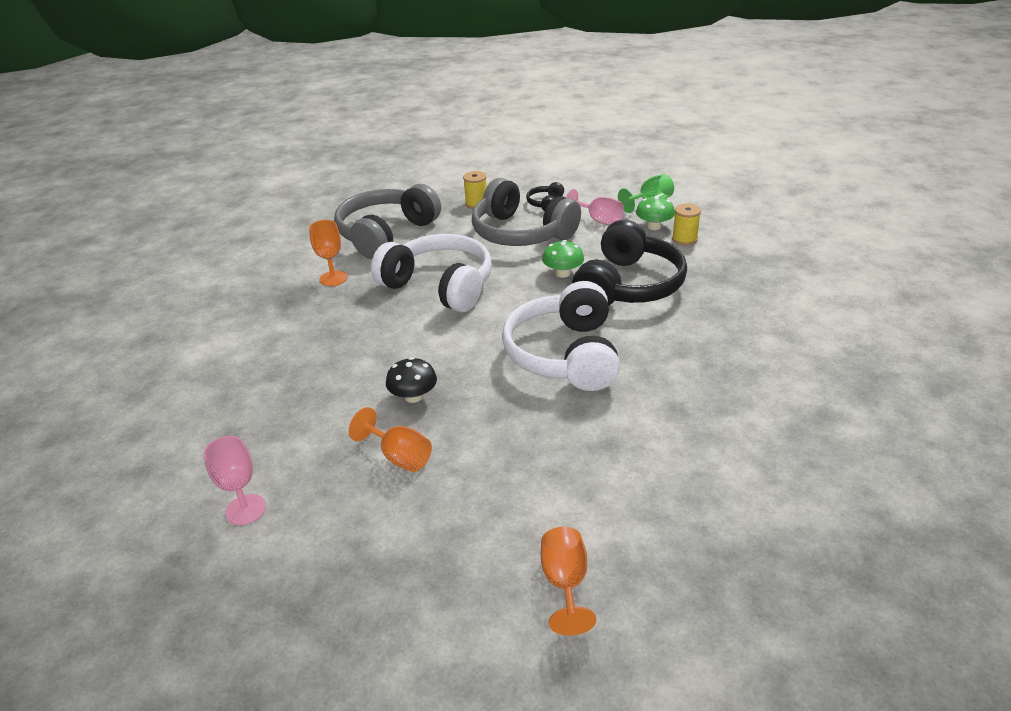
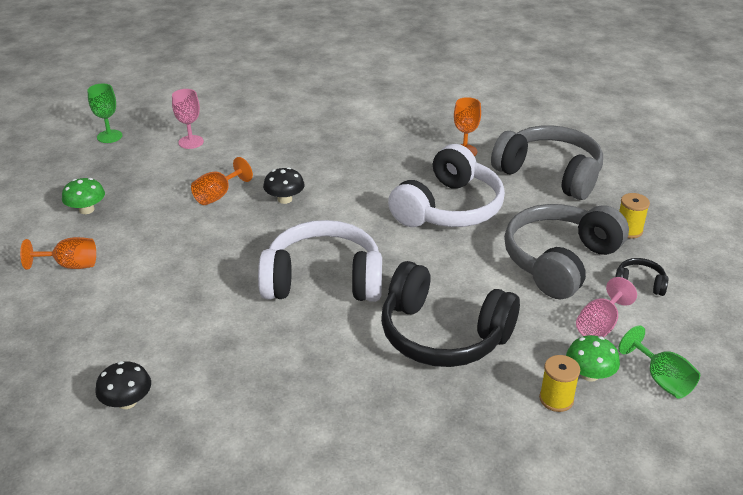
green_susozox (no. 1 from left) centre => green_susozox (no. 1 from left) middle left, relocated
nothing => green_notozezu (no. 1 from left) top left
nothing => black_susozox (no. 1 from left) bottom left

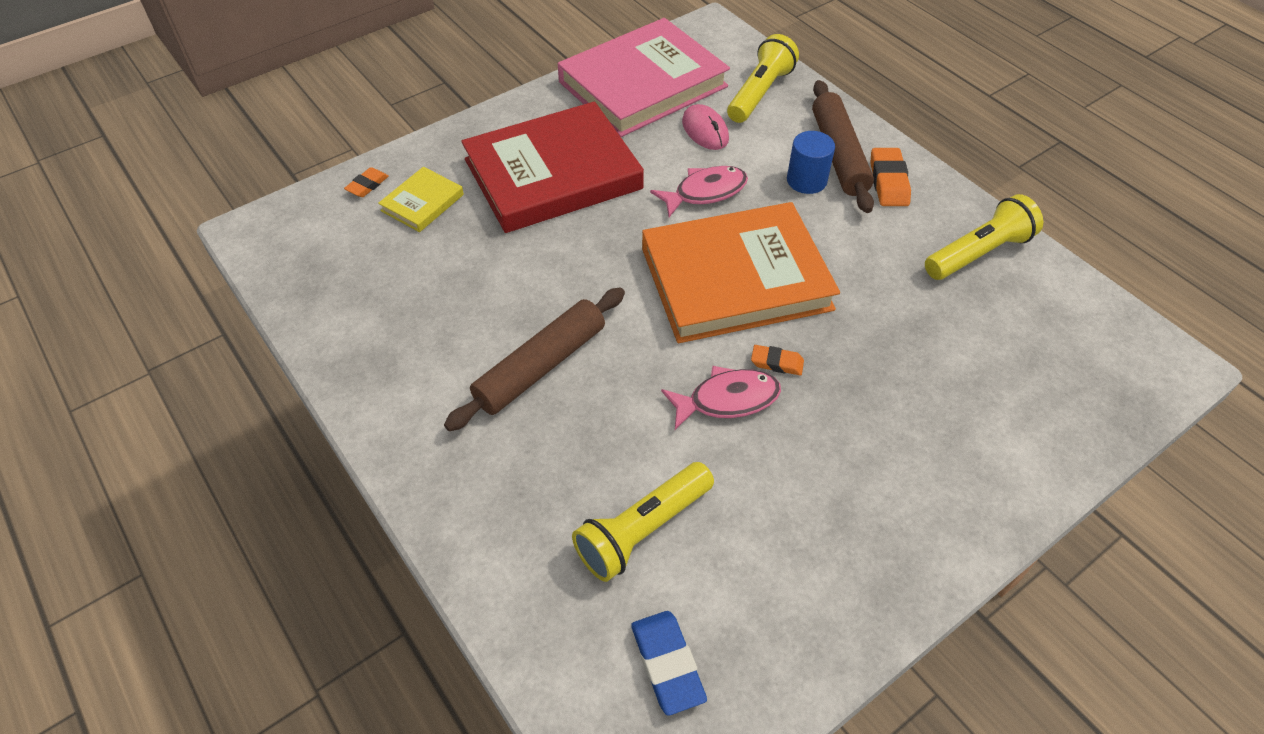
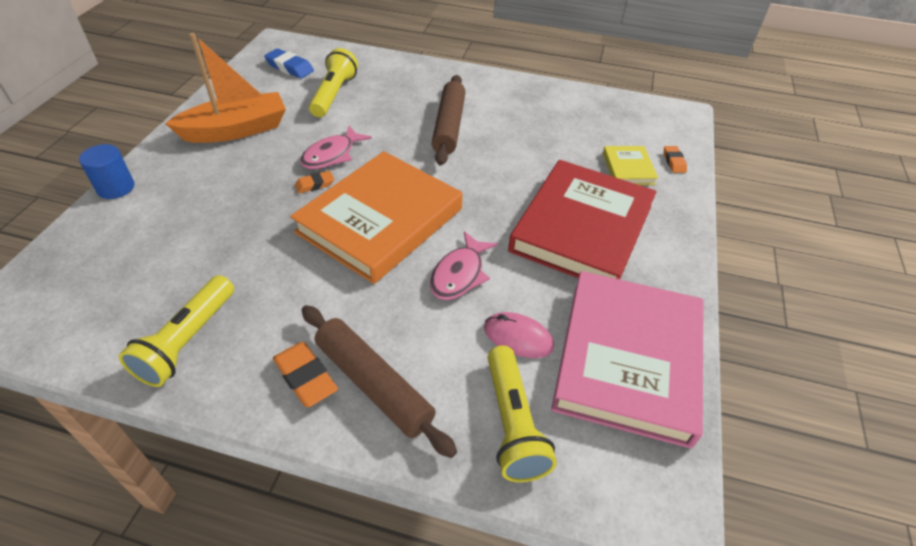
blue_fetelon top centre => blue_fetelon top left, relocated
nothing => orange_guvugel top left

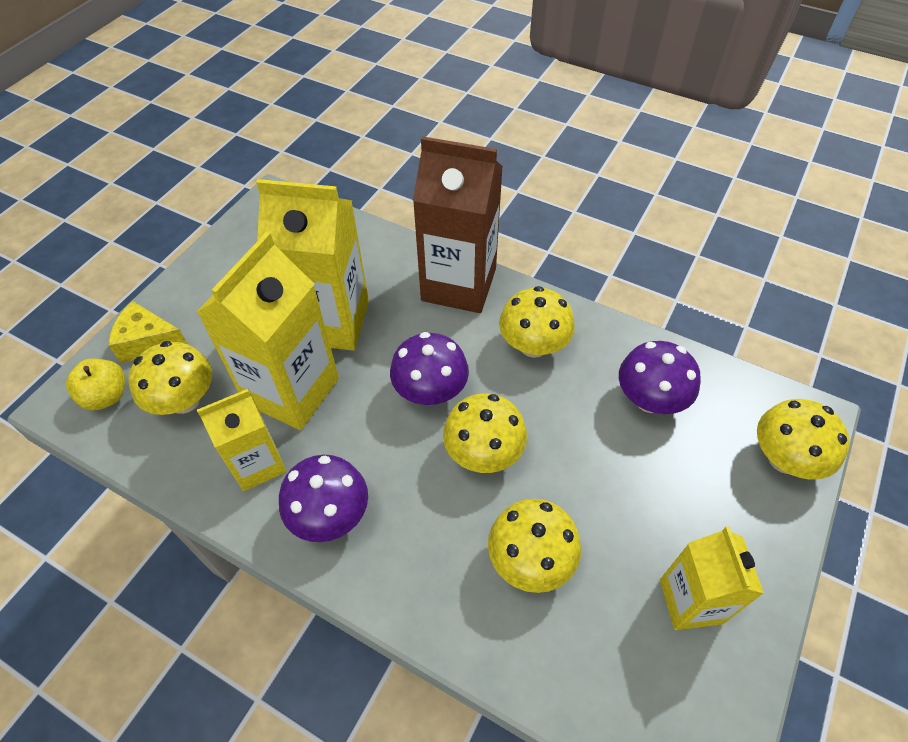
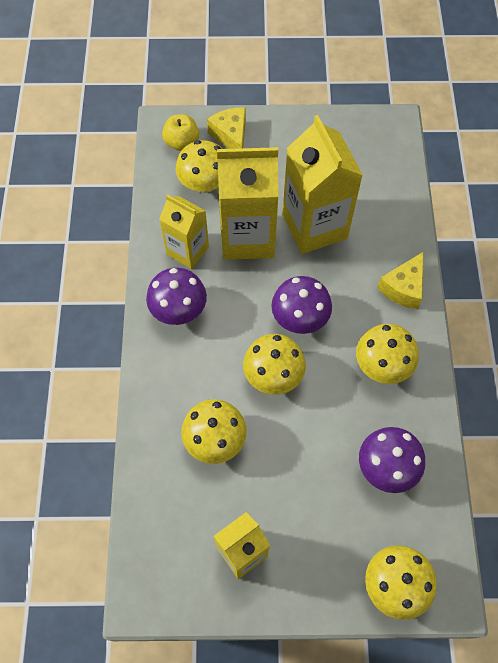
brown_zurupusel top centre => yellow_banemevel (no. 2 from left) middle right

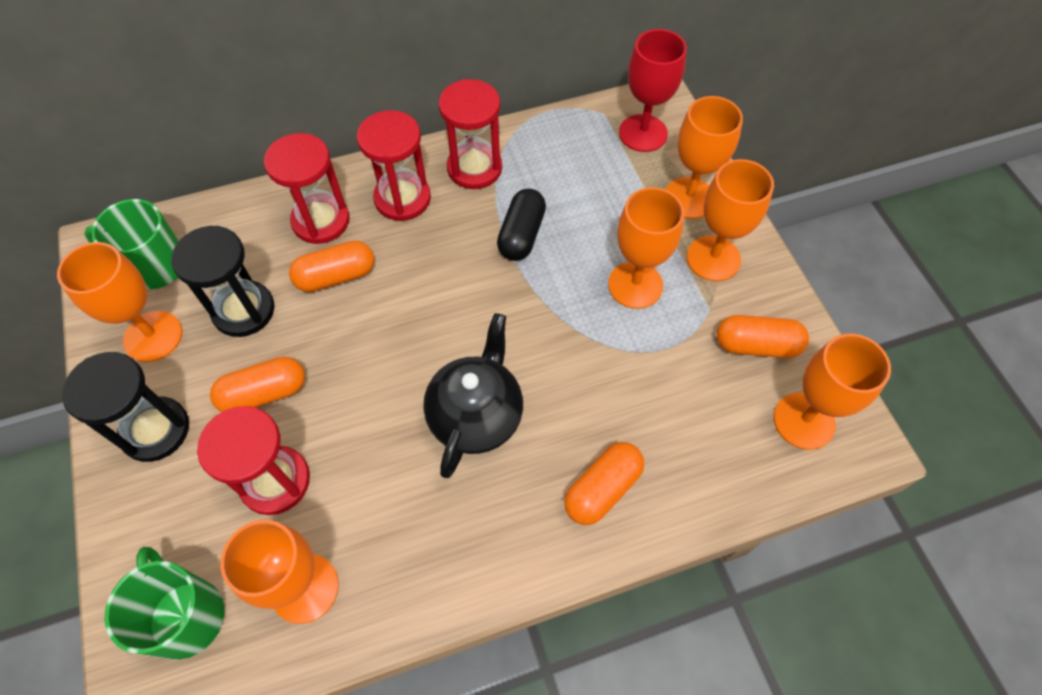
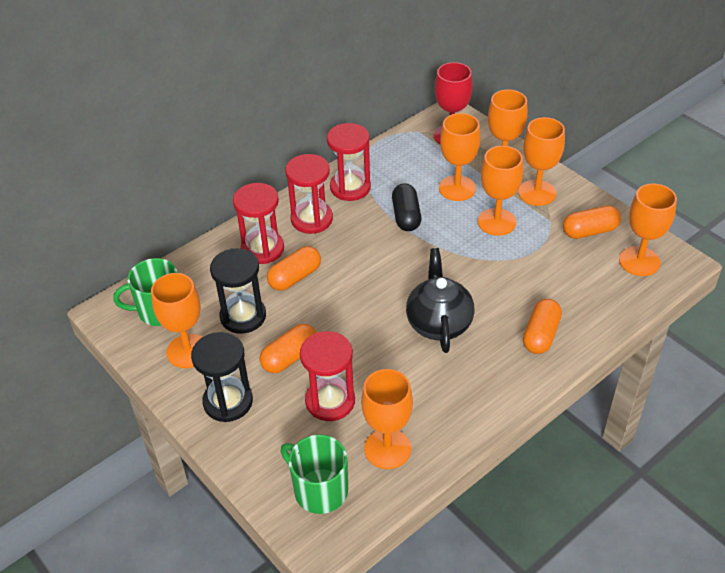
nothing => orange_notozezu (no. 3 from left) top centre

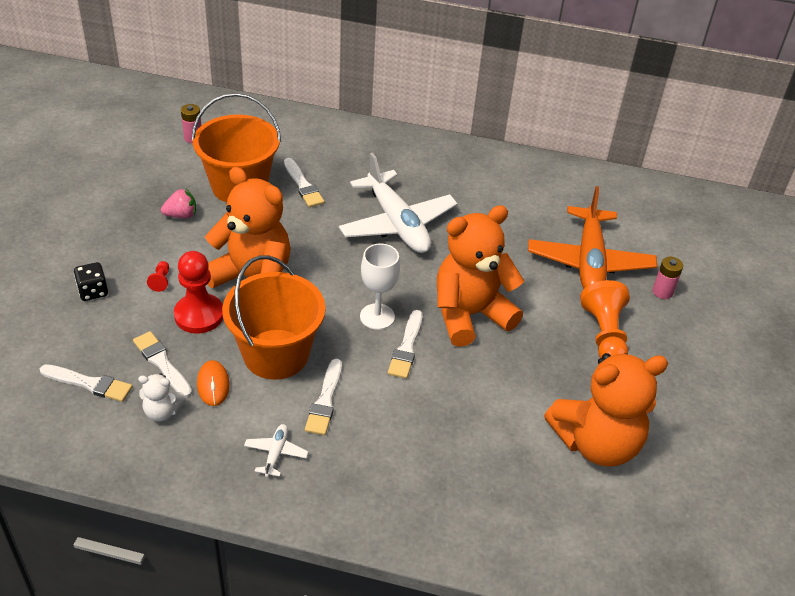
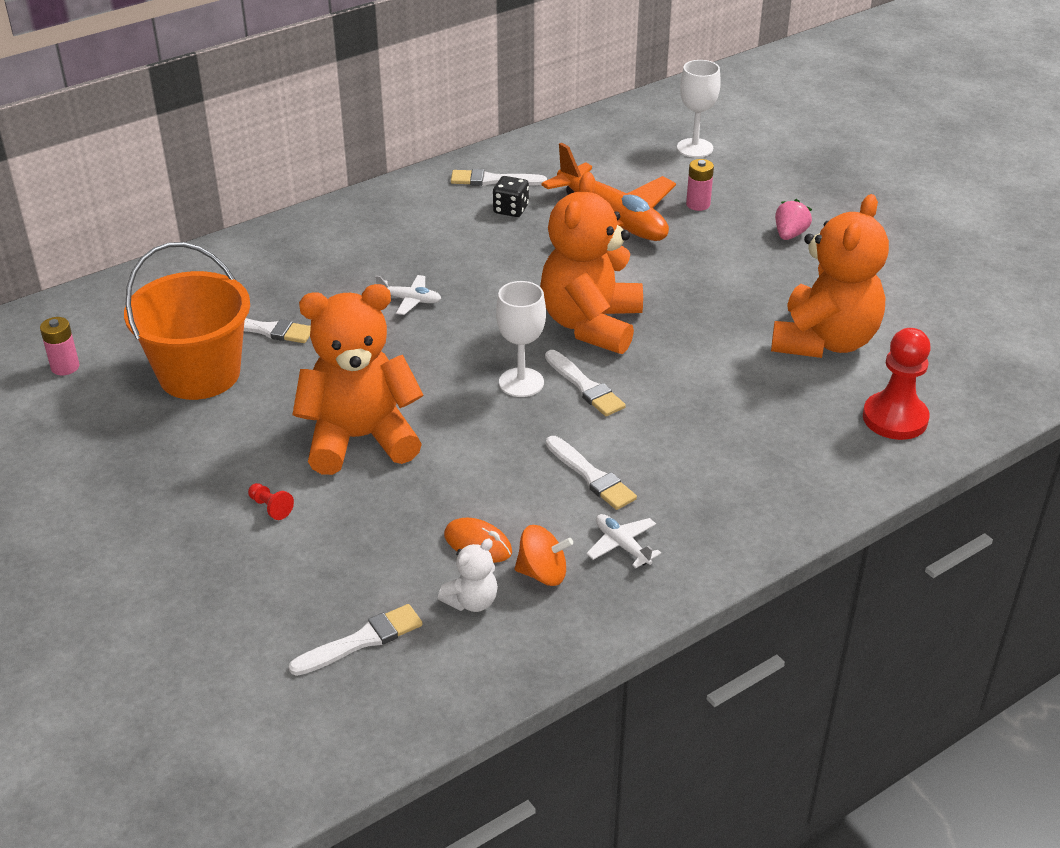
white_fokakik (no. 2 from left in the first image) centre => white_fokakik (no. 1 from left) centre, x0.41
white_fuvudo (no. 2 from left in the first image) middle left => white_fuvudo (no. 3 from left) top centre, relocated
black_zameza middle left => black_zameza top centre, relocated
nothing => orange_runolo centre
nothing => white_notozezu (no. 2 from left) top centre
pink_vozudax middle left => pink_vozudax top right, relocated
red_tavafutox (no. 2 from left) middle left => red_tavafutox (no. 2 from left) middle right, relocated
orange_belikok (no. 2 from left) centre => nothing
orange_tavafutox middle right => nothing

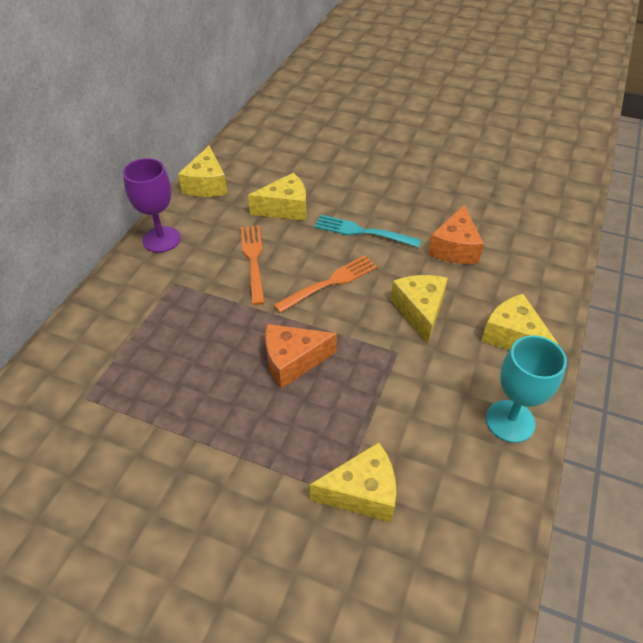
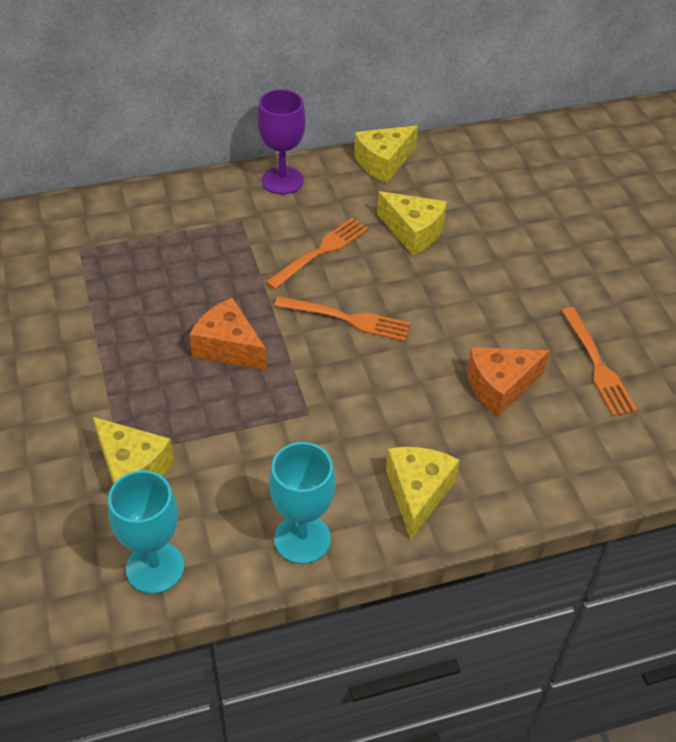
nothing => turquoise_notozezu (no. 1 from left) bottom left
nothing => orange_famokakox (no. 3 from left) middle right
turquoise_famokakox centre => nothing
yellow_banemevel (no. 4 from left) centre => nothing

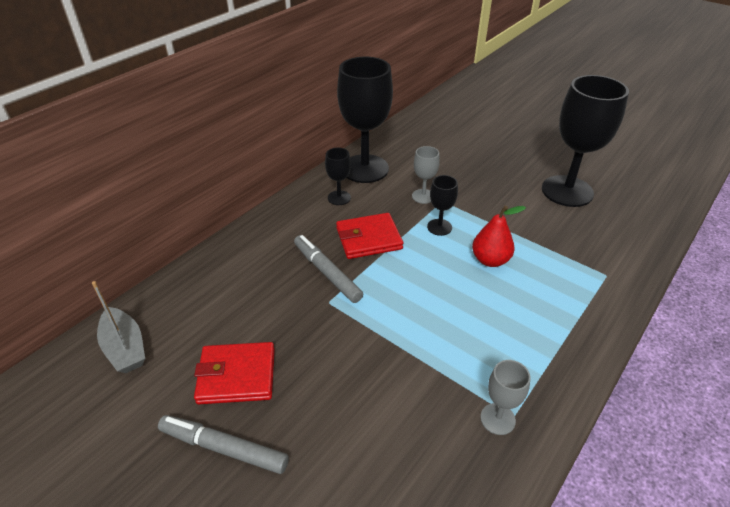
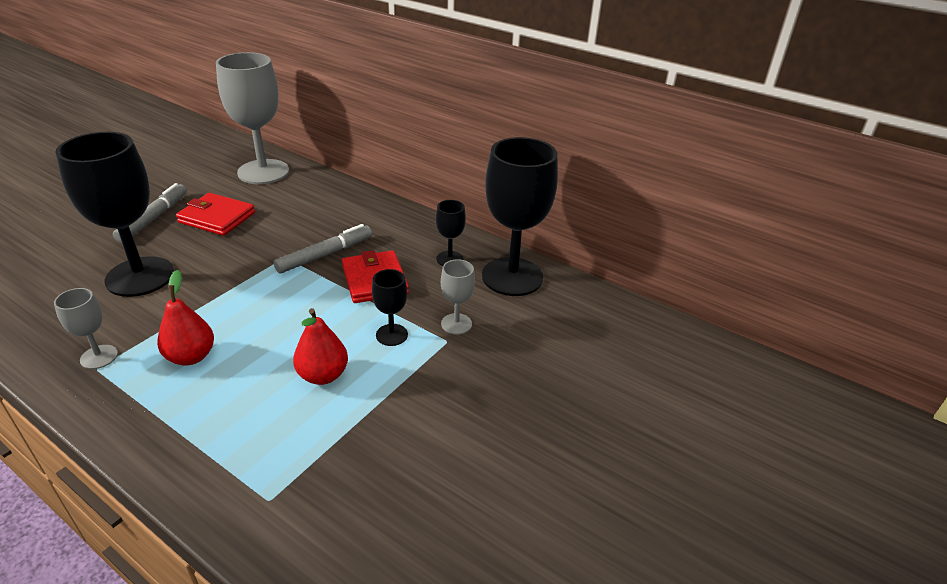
black_notozezu (no. 4 from left in the first image) top right => black_notozezu (no. 1 from left) middle left, relocated
nothing => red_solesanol (no. 1 from left) middle left
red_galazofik (no. 1 from left) bottom left => red_galazofik (no. 1 from left) middle left, 60 degrees counterclockwise
grey_guvugel middle left => grey_notozezu (no. 2 from left) top left

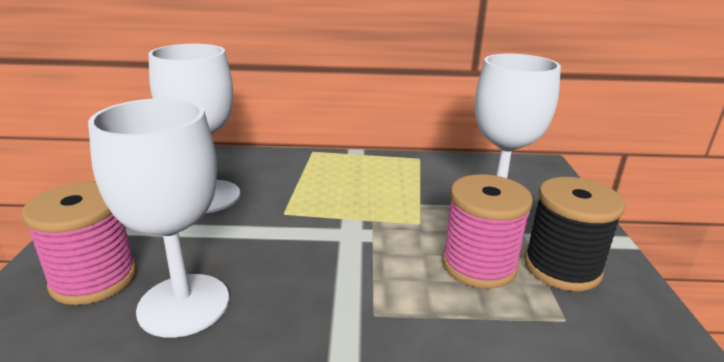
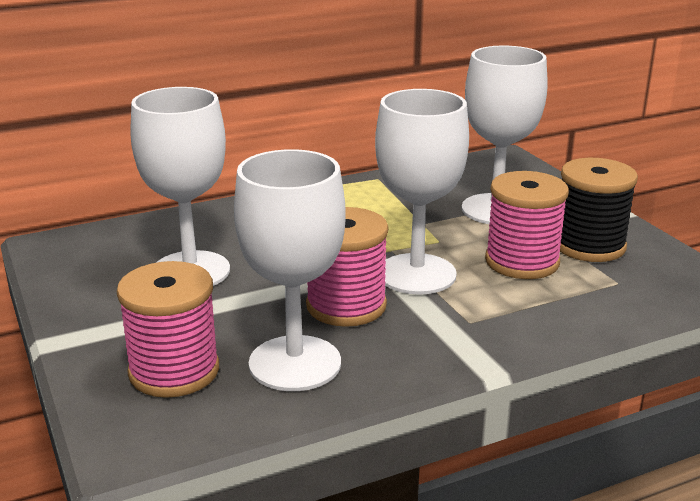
nothing => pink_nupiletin (no. 2 from left) centre
nothing => white_notozezu (no. 3 from left) centre

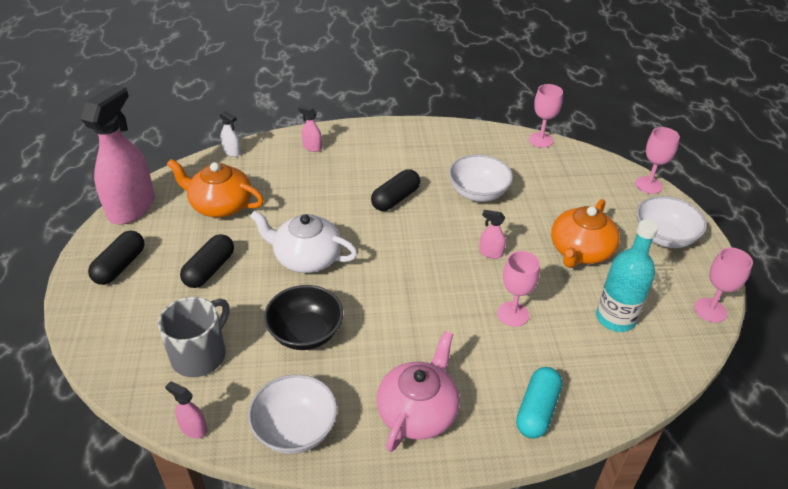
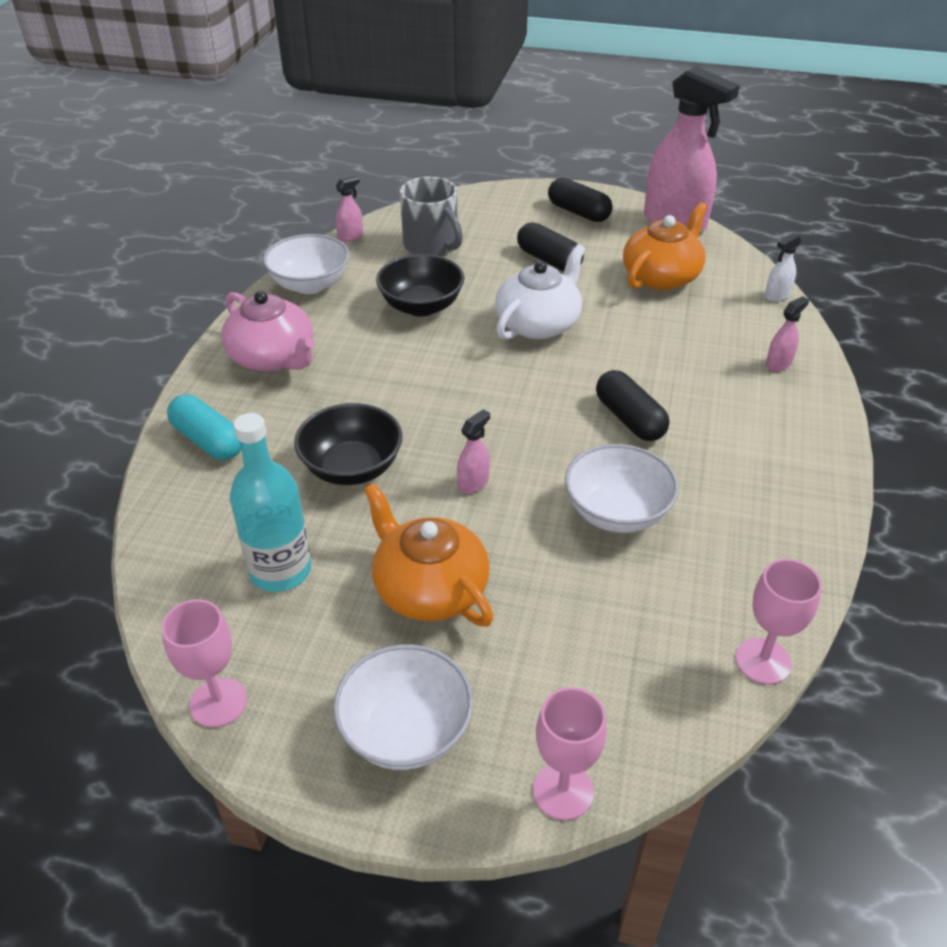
pink_notozezu (no. 1 from left) centre => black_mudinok (no. 1 from left) centre

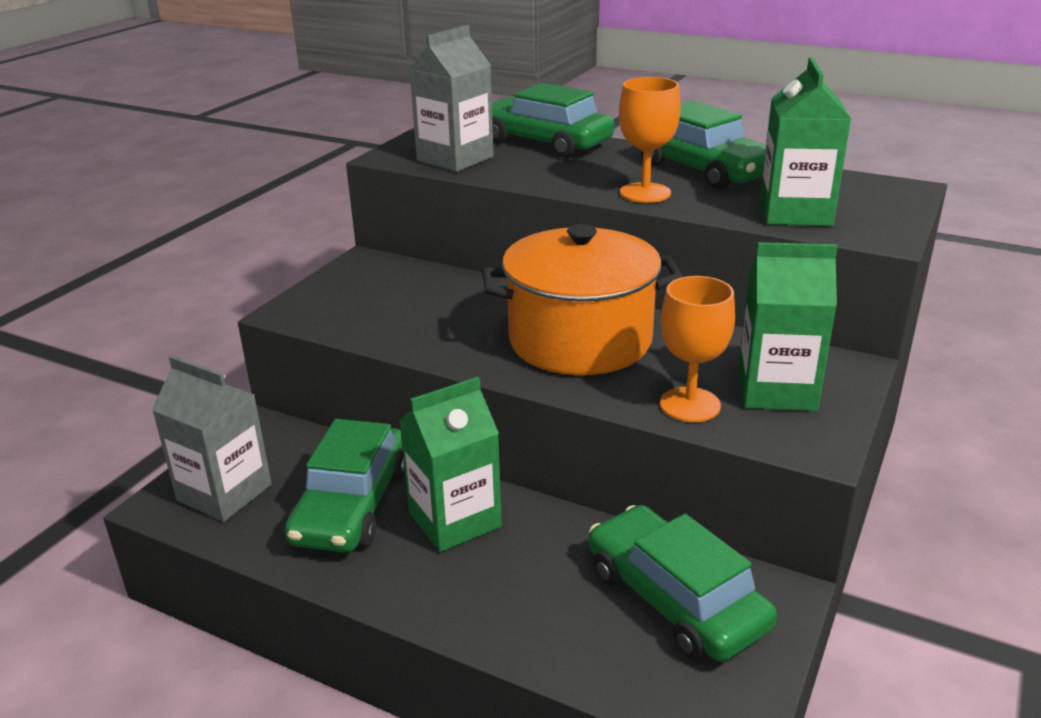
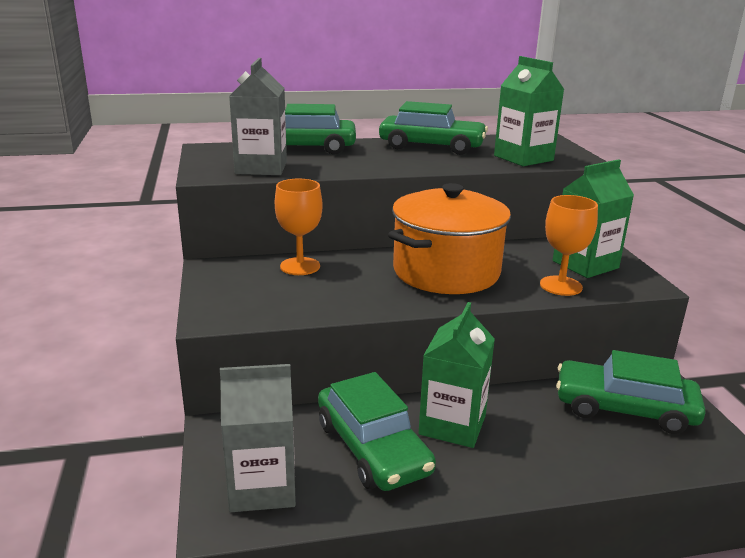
orange_notozezu (no. 1 from left) top centre => orange_notozezu (no. 1 from left) centre, relocated

